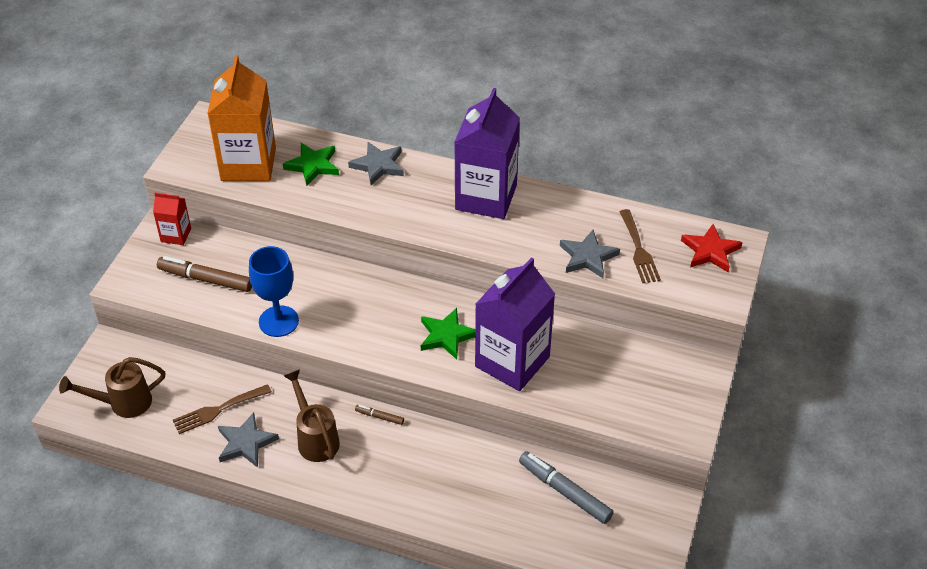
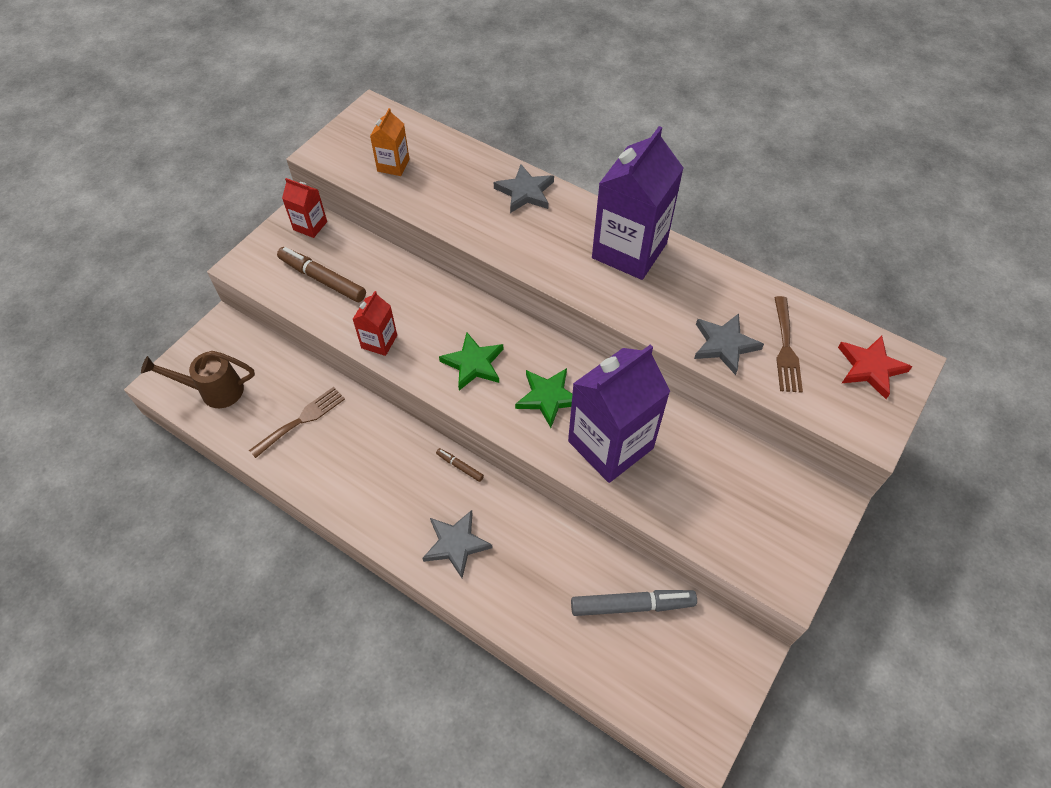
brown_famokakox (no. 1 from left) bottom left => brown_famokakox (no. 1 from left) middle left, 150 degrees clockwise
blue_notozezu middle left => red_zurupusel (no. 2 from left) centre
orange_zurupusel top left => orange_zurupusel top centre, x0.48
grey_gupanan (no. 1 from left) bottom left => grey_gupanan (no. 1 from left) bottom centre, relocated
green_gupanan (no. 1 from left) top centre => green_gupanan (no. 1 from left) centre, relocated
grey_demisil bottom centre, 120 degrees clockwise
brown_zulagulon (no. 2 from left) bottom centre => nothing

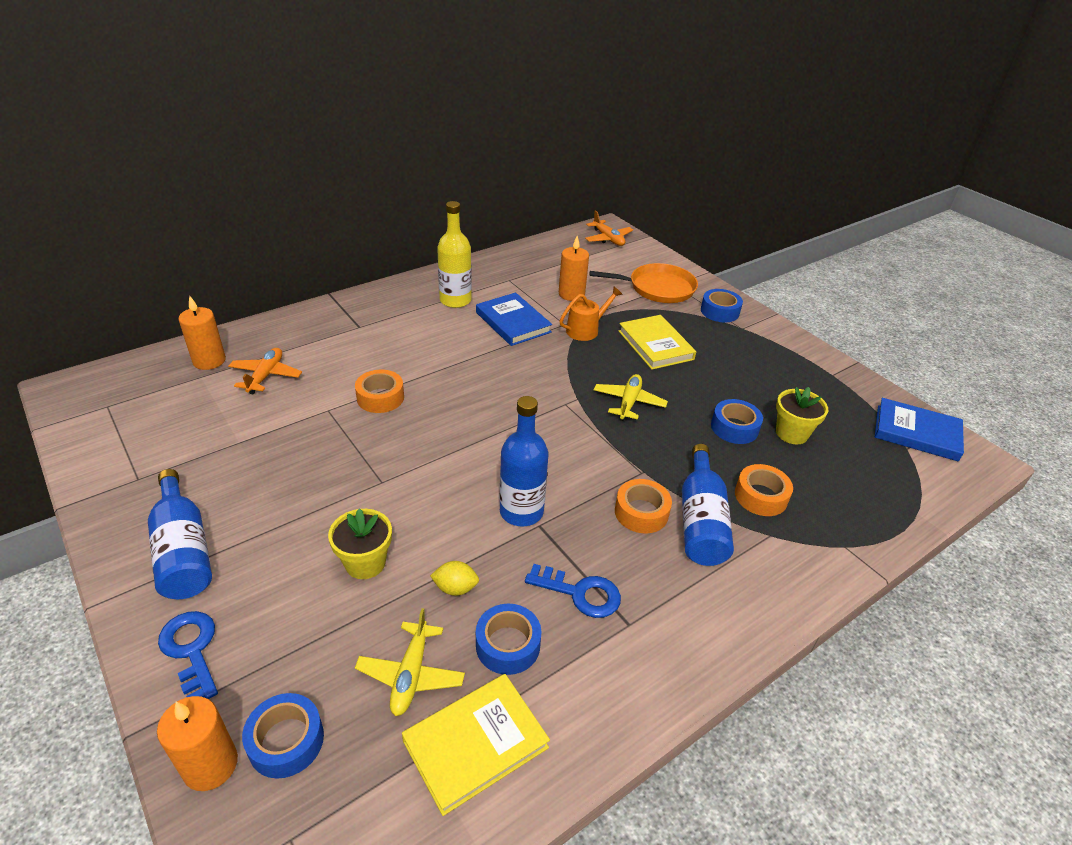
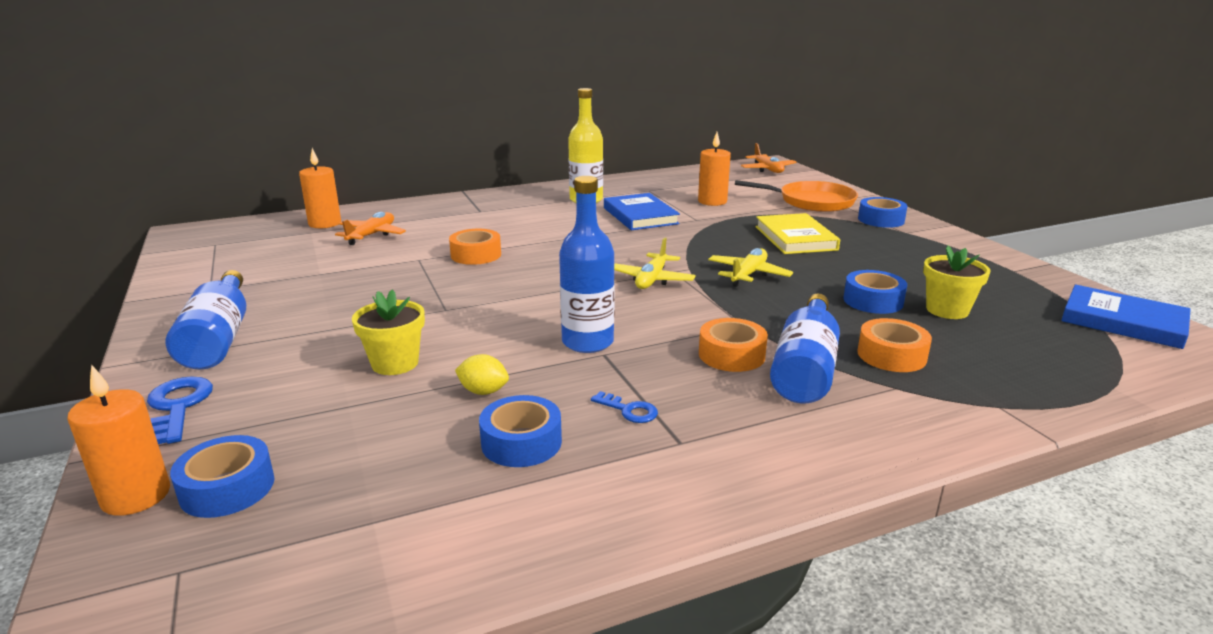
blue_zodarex (no. 2 from left) bottom centre => blue_zodarex (no. 2 from left) centre, x0.60
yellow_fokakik (no. 1 from left) bottom centre => yellow_fokakik (no. 1 from left) centre, relocated
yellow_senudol (no. 1 from left) bottom centre => nothing
orange_zulagulon centre => nothing

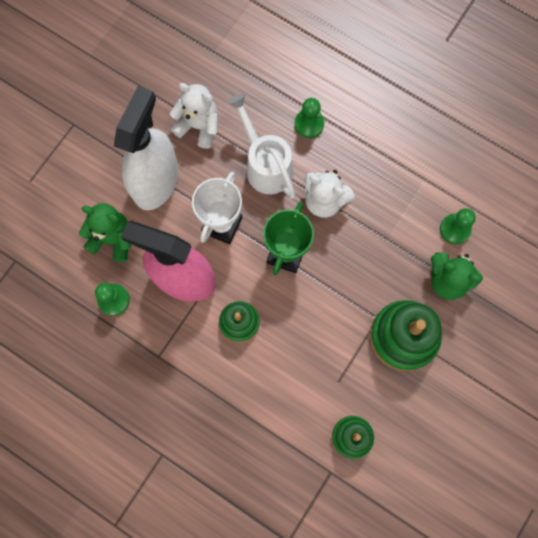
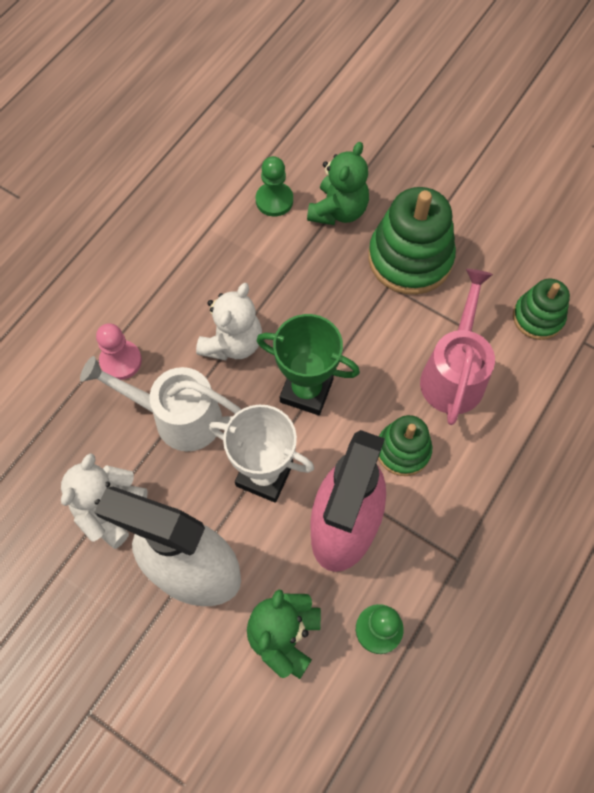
white_zulagulon top centre => white_zulagulon middle left, 45 degrees clockwise
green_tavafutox (no. 2 from left) top centre => pink_tavafutox middle left
nothing => pink_zulagulon middle right

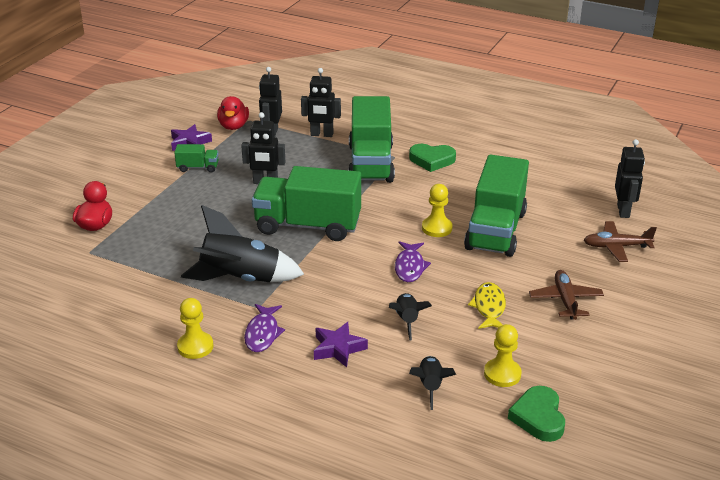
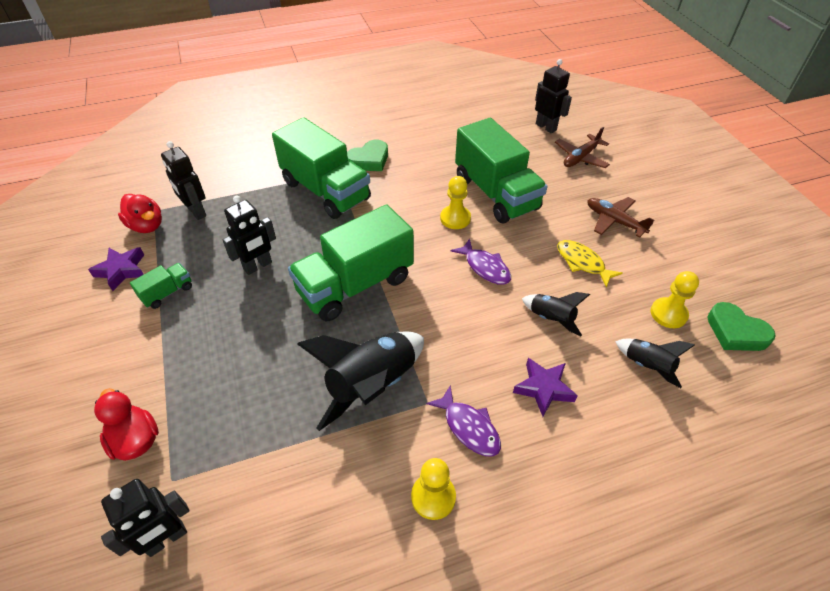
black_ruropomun (no. 3 from left in the first image) top centre => black_ruropomun (no. 1 from left) bottom left, relocated

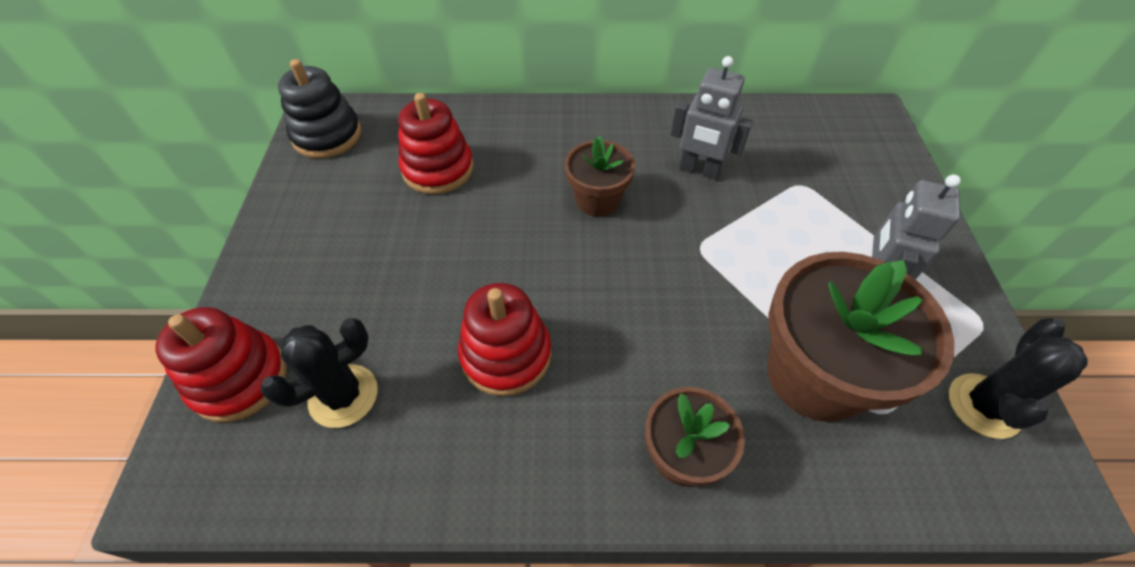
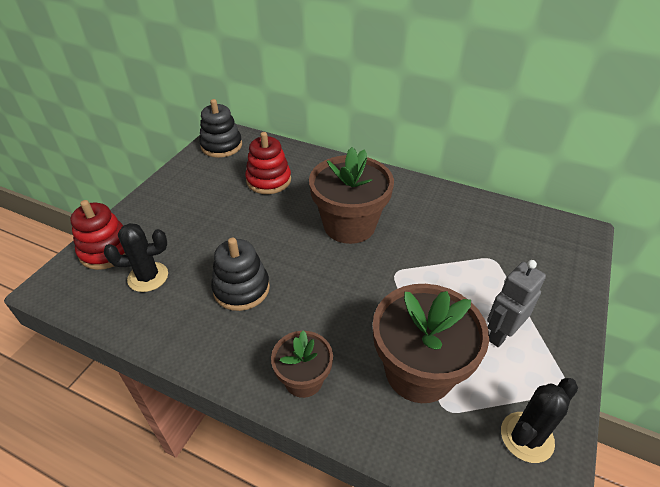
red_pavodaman (no. 3 from left) centre => black_pavodaman (no. 2 from left) centre
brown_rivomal (no. 1 from left in the first image) top centre => brown_rivomal (no. 2 from left) centre, x1.78
grey_ruropomun (no. 1 from left) top centre => nothing

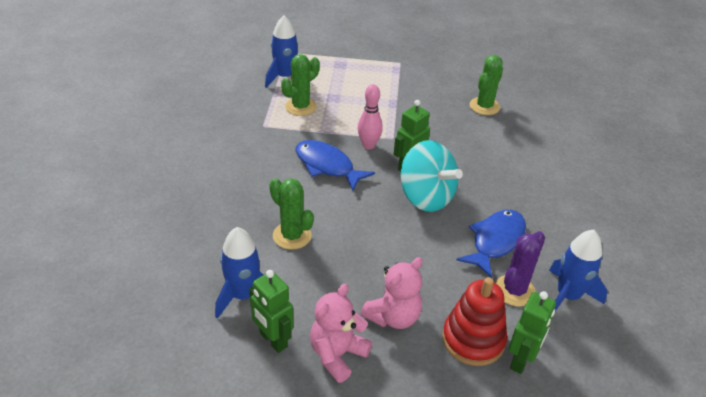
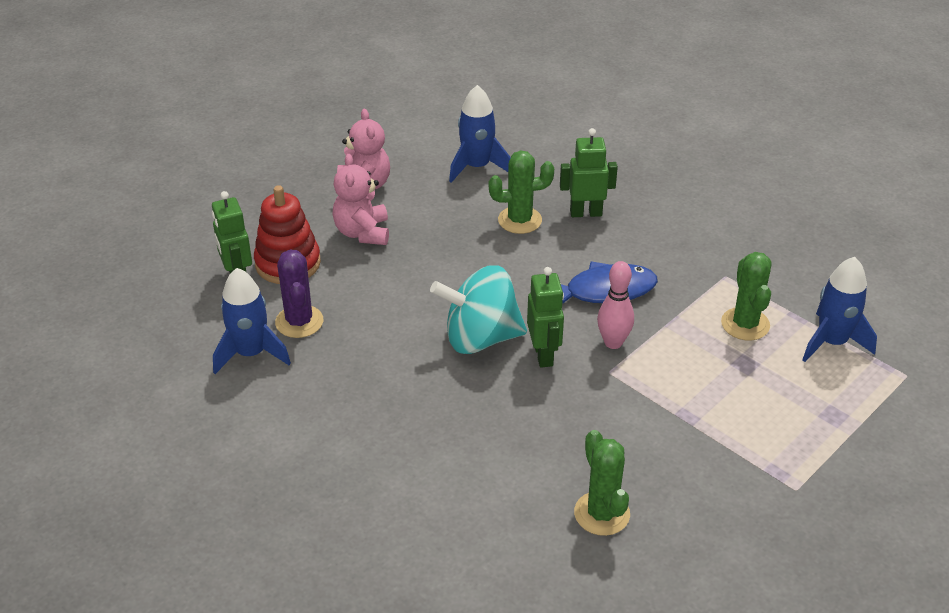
green_ruropomun (no. 1 from left in the first image) bottom centre => green_ruropomun (no. 3 from left) top centre, relocated
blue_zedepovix (no. 2 from left) middle right => nothing

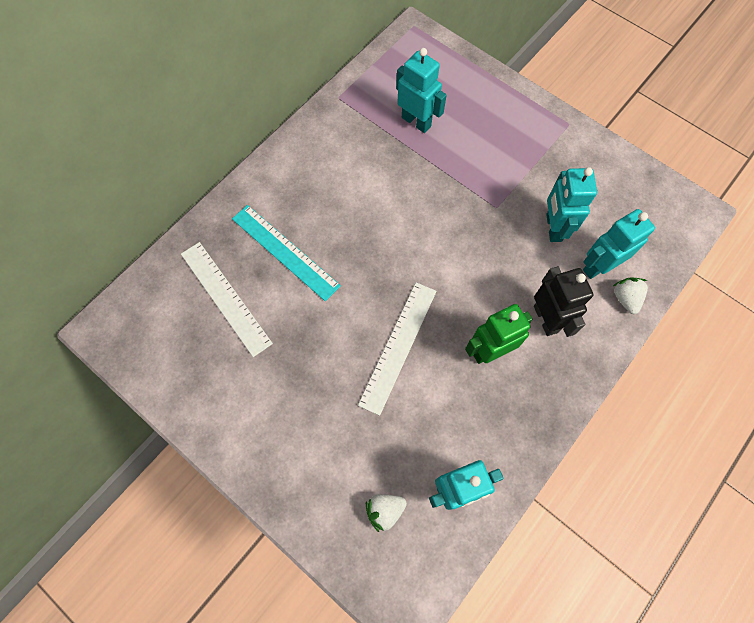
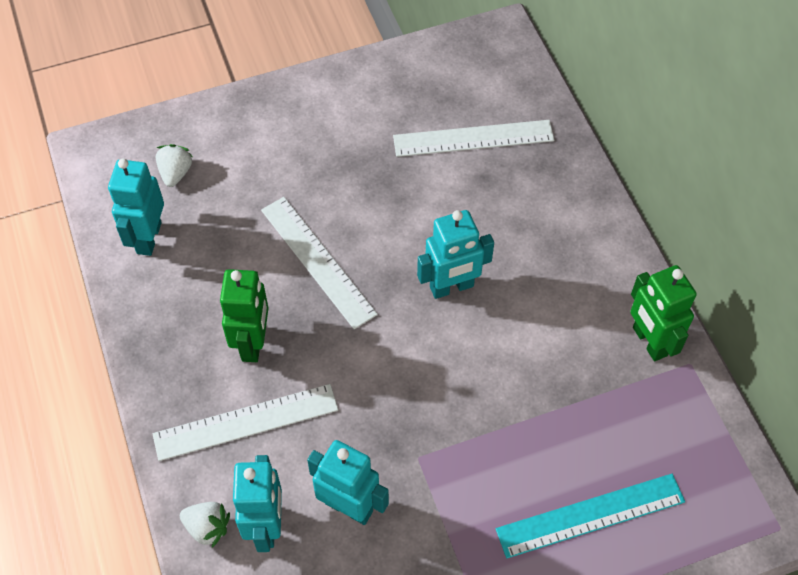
black_ruropomun middle right => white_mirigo (no. 1 from left) bottom left
turquoise_ruropomun (no. 1 from left in the first image) top centre => turquoise_ruropomun (no. 4 from left) centre, relocated
turquoise_mirigo centre => turquoise_mirigo bottom right, relocated
nothing => green_ruropomun (no. 2 from left) middle right

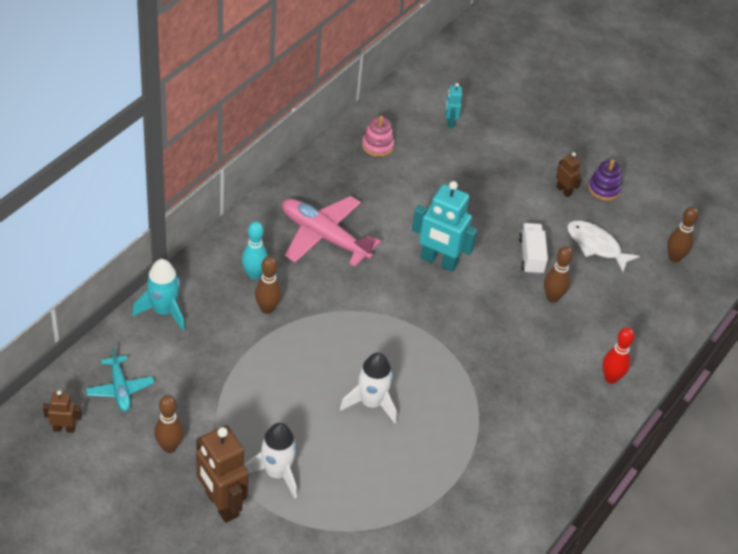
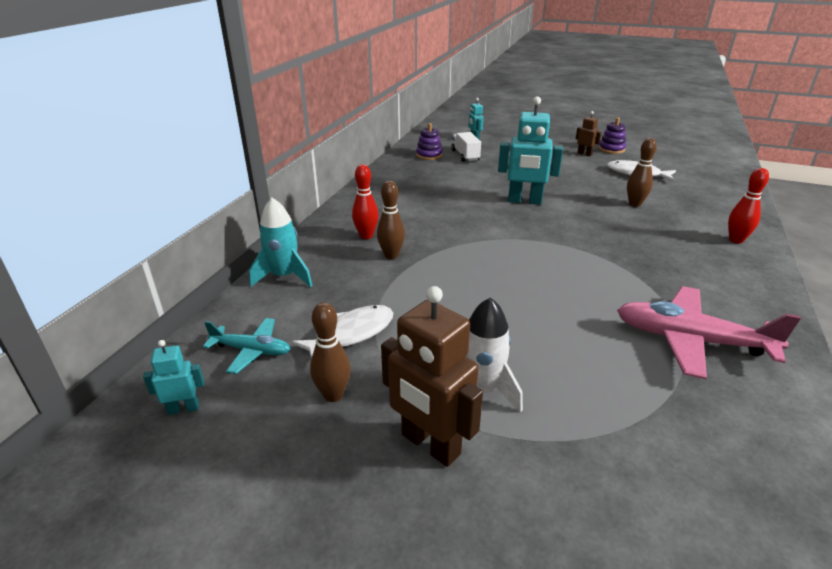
brown_ruropomun (no. 1 from left) bottom left => turquoise_ruropomun (no. 1 from left) middle left
turquoise_fokakik bottom left => turquoise_fokakik middle left, 45 degrees counterclockwise
nothing => white_zedepovix (no. 1 from left) centre
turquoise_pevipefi centre => red_pevipefi (no. 1 from left) centre
pink_pavodaman top centre => purple_pavodaman (no. 1 from left) top centre
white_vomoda middle right => white_vomoda top centre, relocated
pink_fokakik centre => pink_fokakik middle right, relocated
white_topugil (no. 2 from left) bottom centre => nothing
brown_pevipefi (no. 4 from left) middle right => nothing

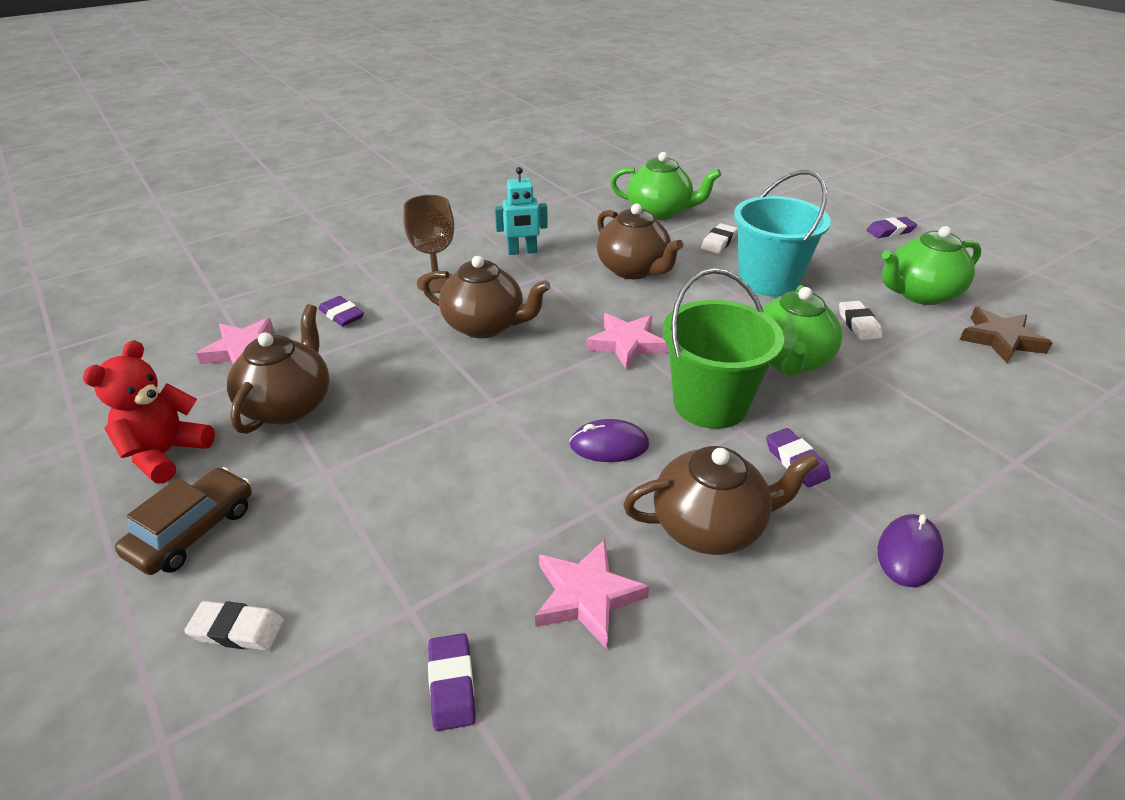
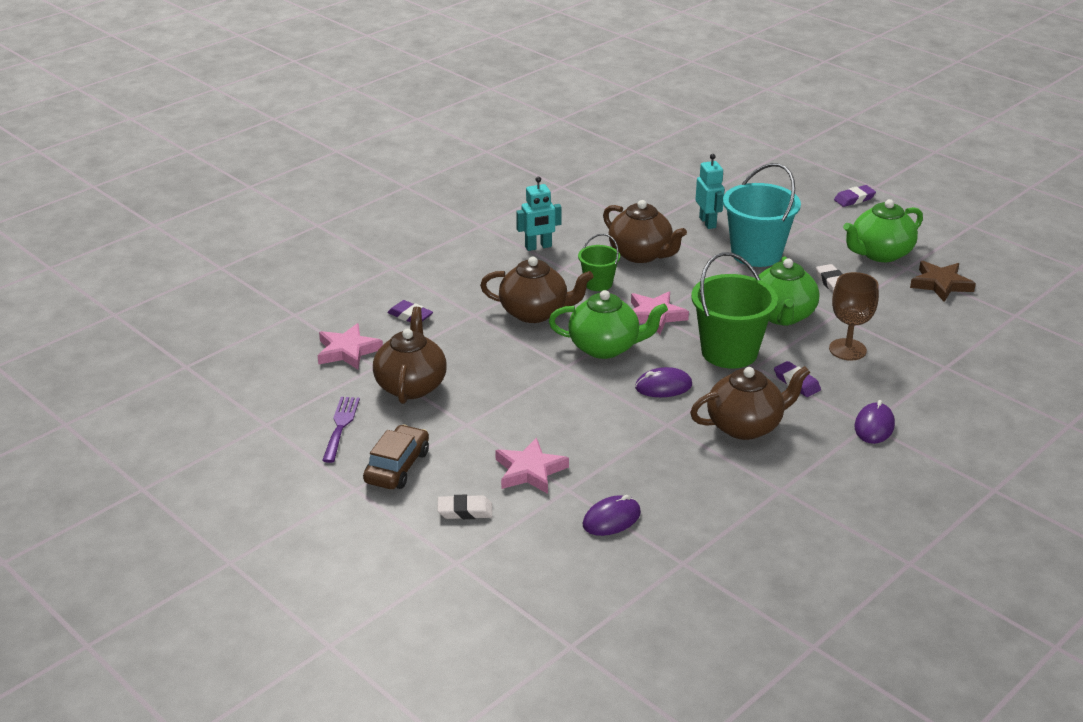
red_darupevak middle left => purple_famokakox middle left
pink_gupanan (no. 2 from left) bottom centre => pink_gupanan (no. 2 from left) centre, relocated
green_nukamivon (no. 1 from left) top centre => green_nukamivon (no. 1 from left) centre, relocated
nothing => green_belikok (no. 1 from left) centre
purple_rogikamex (no. 2 from left) bottom centre => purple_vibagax (no. 1 from left) bottom centre
white_rogikamex (no. 2 from left) top centre => turquoise_ruropomun (no. 2 from left) top centre
brown_notozezu top centre => brown_notozezu middle right, relocated

